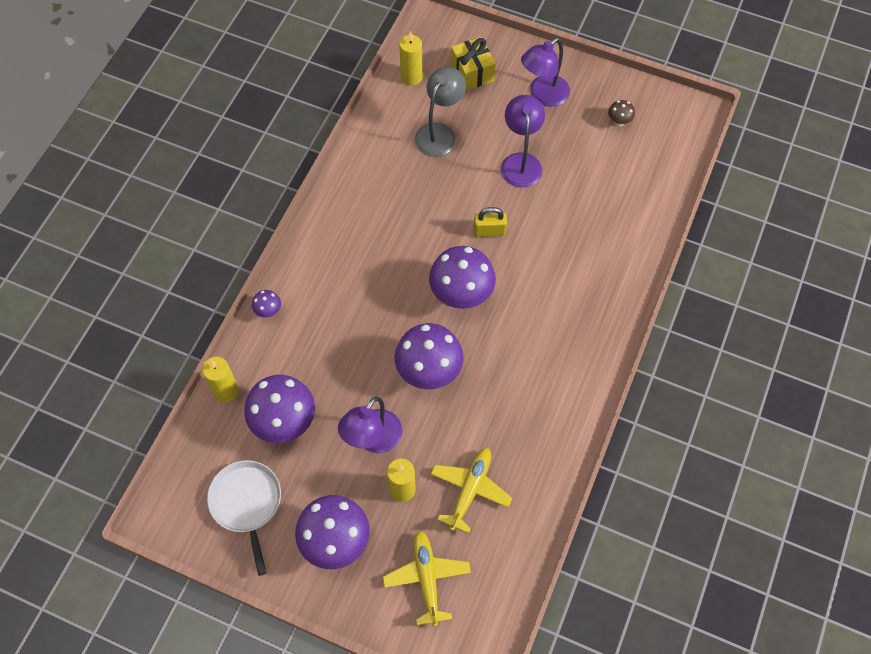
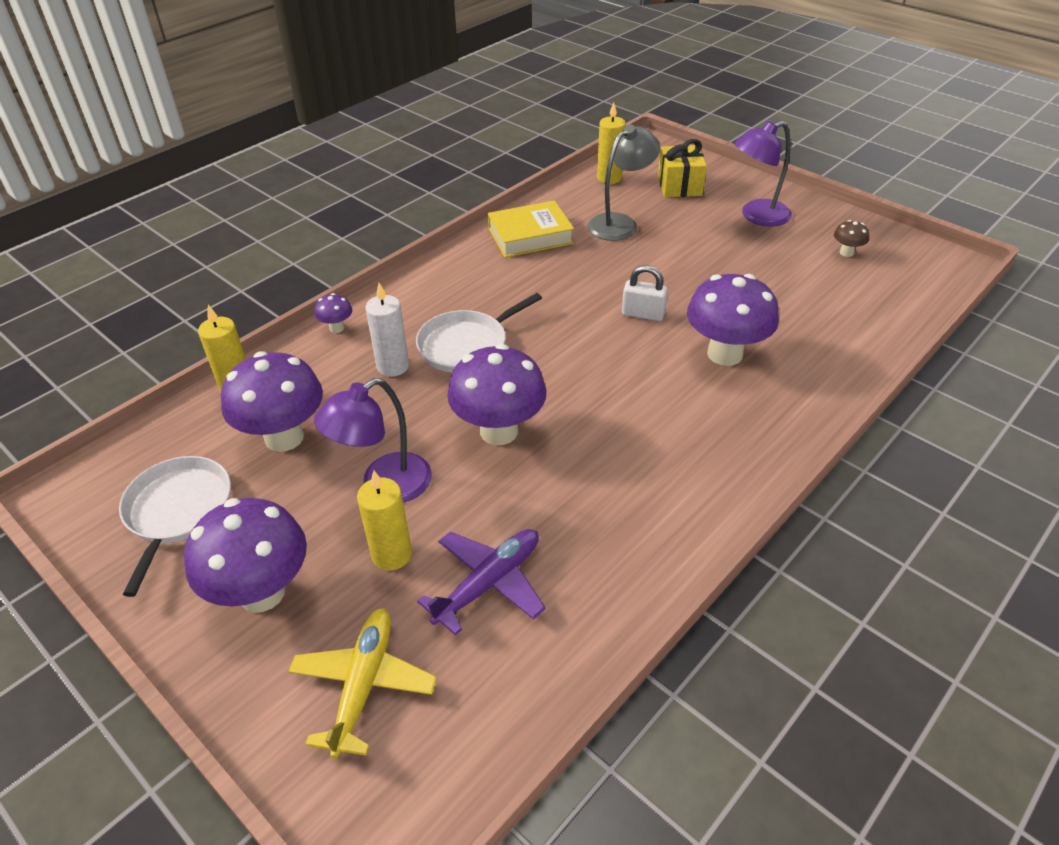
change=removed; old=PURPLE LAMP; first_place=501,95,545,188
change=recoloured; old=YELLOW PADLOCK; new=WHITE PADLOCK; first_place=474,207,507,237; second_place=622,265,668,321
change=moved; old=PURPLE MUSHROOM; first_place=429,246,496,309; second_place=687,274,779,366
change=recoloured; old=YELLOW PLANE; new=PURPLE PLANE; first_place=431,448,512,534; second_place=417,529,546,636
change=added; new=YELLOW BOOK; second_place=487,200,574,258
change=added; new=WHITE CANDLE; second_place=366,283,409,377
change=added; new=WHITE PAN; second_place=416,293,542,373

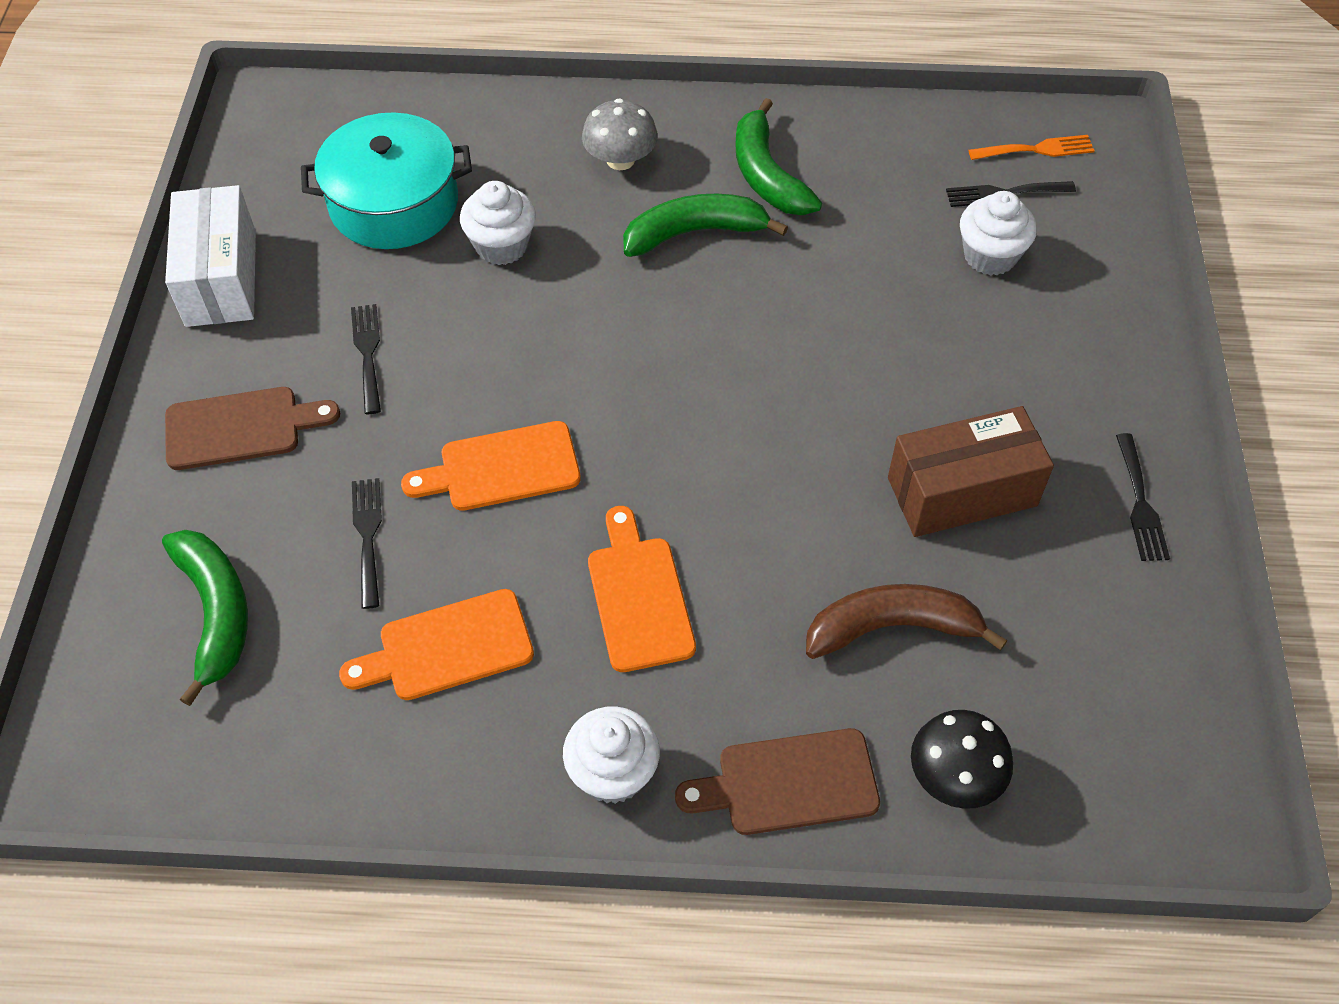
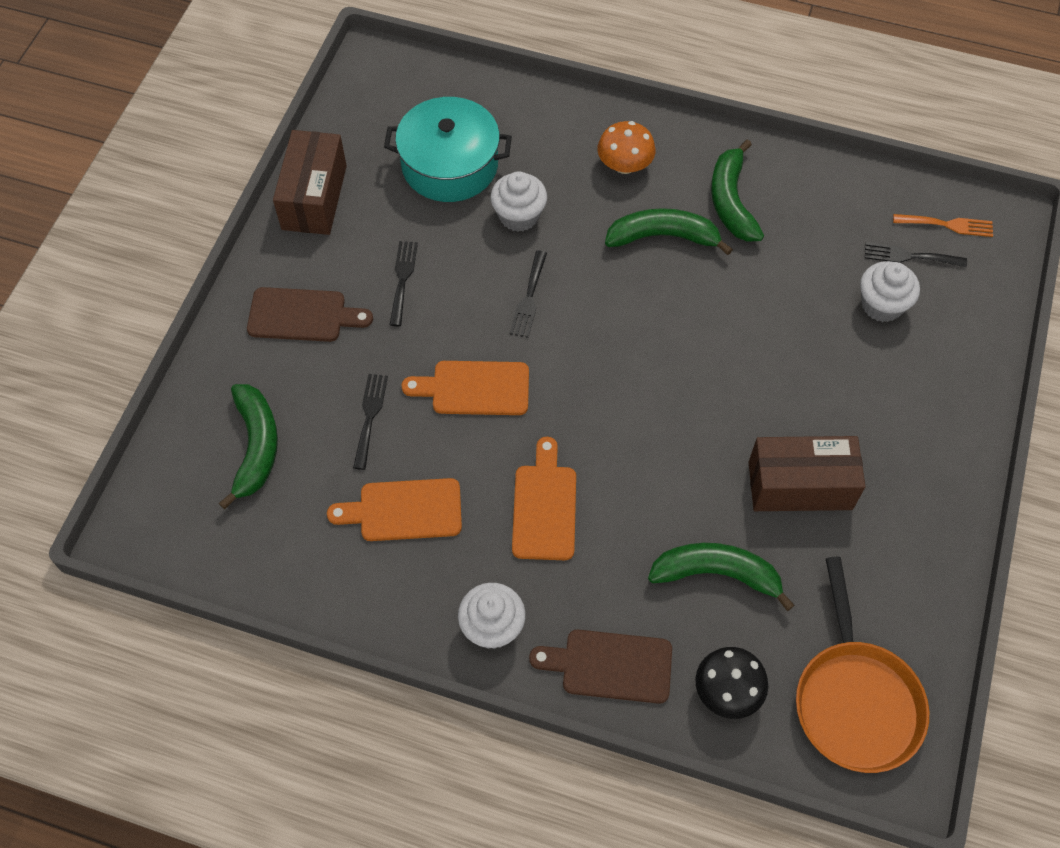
change=recoloured; old=GREY MUSHROOM; new=ORANGE MUSHROOM; first_place=582,98,658,170; second_place=597,121,656,174
change=recoloured; old=WHITE BOX; new=BROWN BOX; first_place=165,185,256,327; second_place=273,130,347,235
change=moved; old=BLACK FORK; first_place=1116,433,1170,561; second_place=510,250,547,338
change=recoloured; old=BROWN BANANA; new=GREEN BANANA; first_place=806,584,1008,659; second_place=648,543,795,611
change=added; new=ORANGE PAN; second_place=796,557,929,773

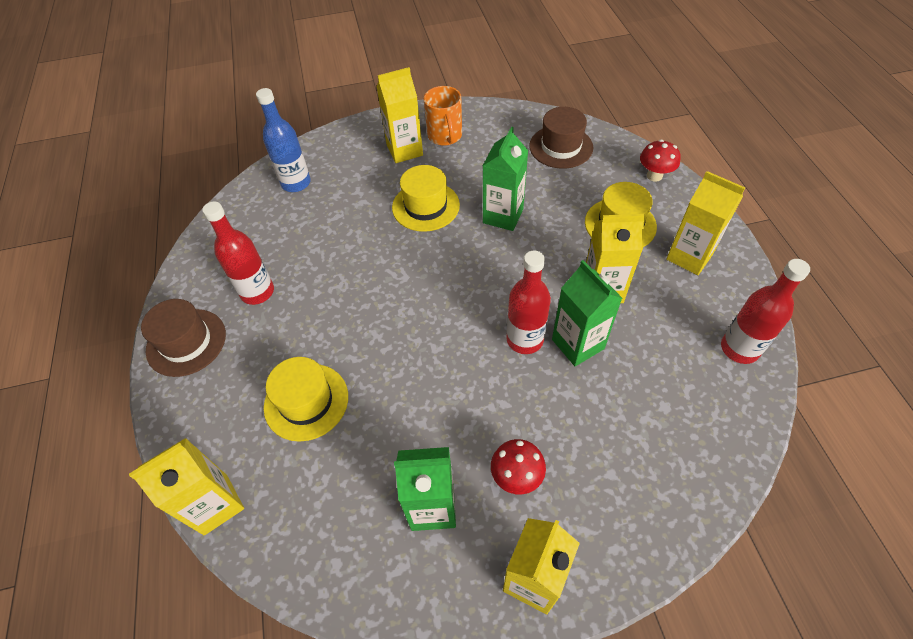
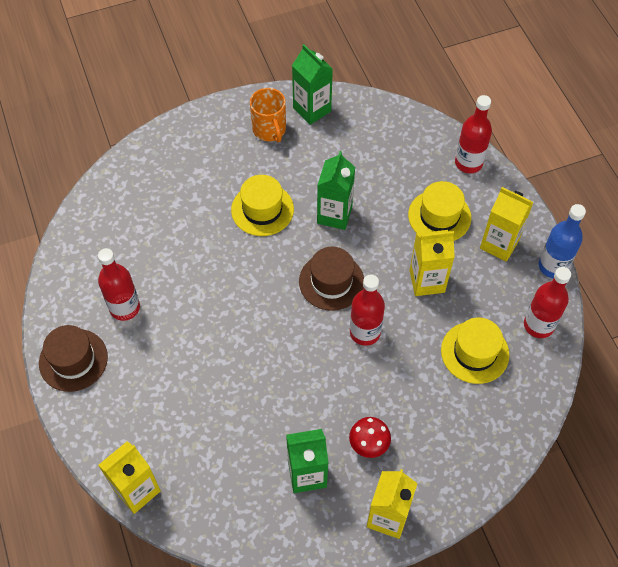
change=removed; old=YELLOW CARTON; first_place=377,67,423,163
change=moved; old=BLUE BOTTLE; first_place=256,88,311,192; second_place=539,204,586,278
change=moved; old=BROWN HAT; first_place=529,107,593,169; second_place=299,247,364,311
change=replaced; old=RED MUSHROOM; new=RED BOTTLE; first_place=640,140,681,182; second_place=455,95,492,173
change=moved; old=GREEN CARTON; first_place=552,260,622,366; second_place=292,44,333,125
change=moved; old=YELLOW HAT; first_place=264,357,348,442; second_place=441,318,509,384

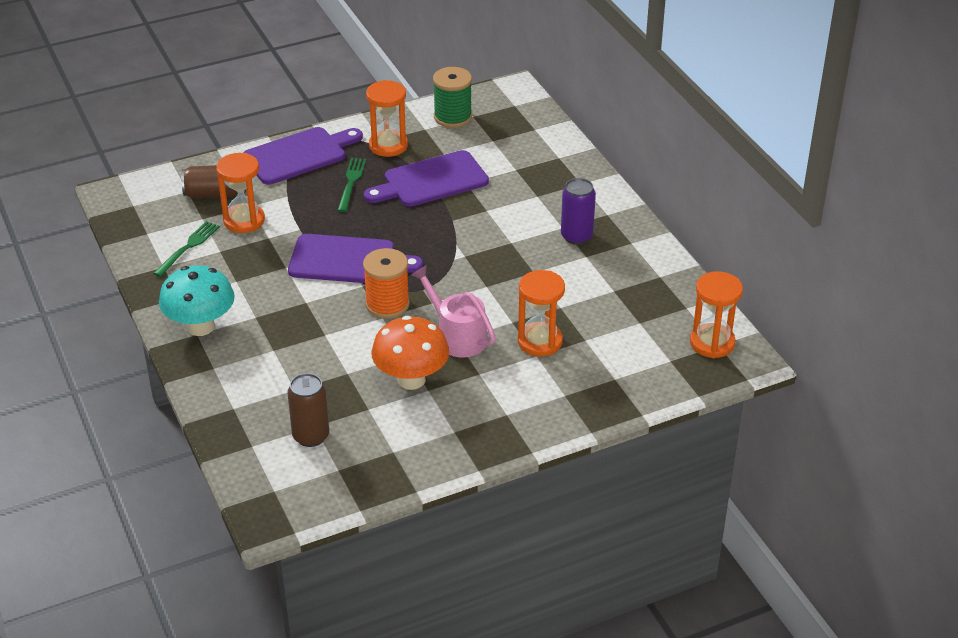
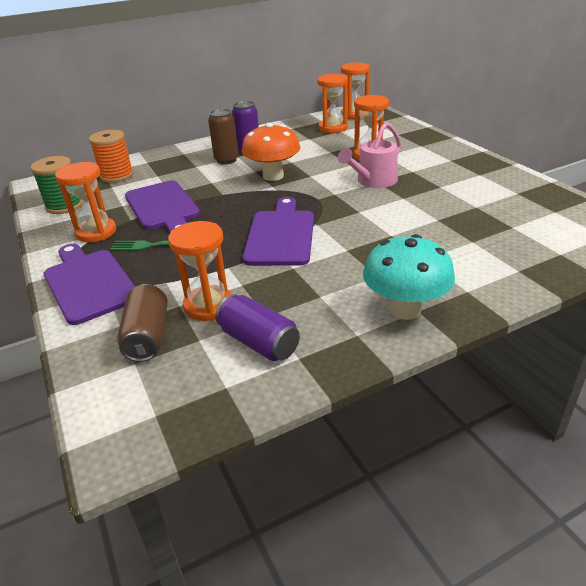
change=replaced; old=GREEN FORK; new=PURPLE CAN; first_place=153,221,220,277; second_place=215,294,300,361
change=moved; old=ORANGE SPOOL; first_place=363,248,410,318; second_place=89,130,134,183
change=moved; old=ORANGE MUSHROOM; first_place=371,316,449,390; second_place=242,123,301,181
change=moved; old=BROWN CAN; first_place=288,373,329,447; second_place=208,109,239,165
change=added; new=ORANGE HOURGLASS; second_place=317,74,348,133

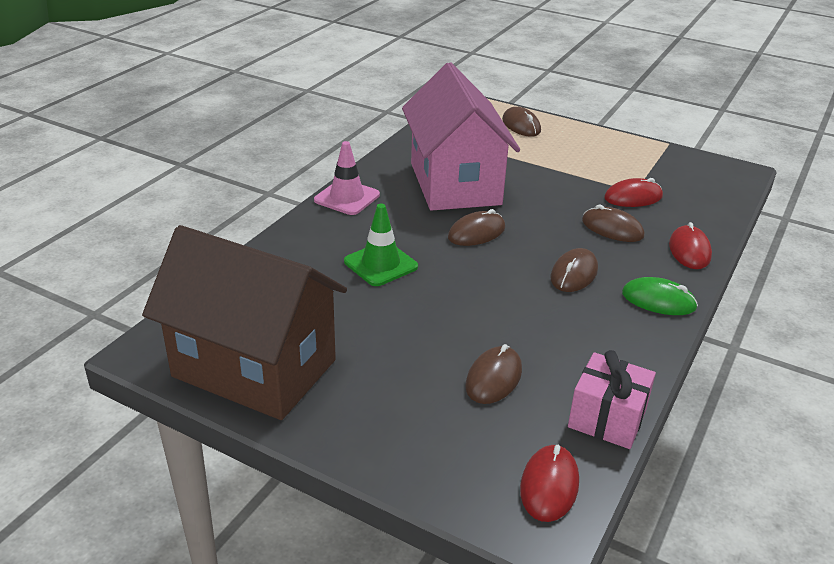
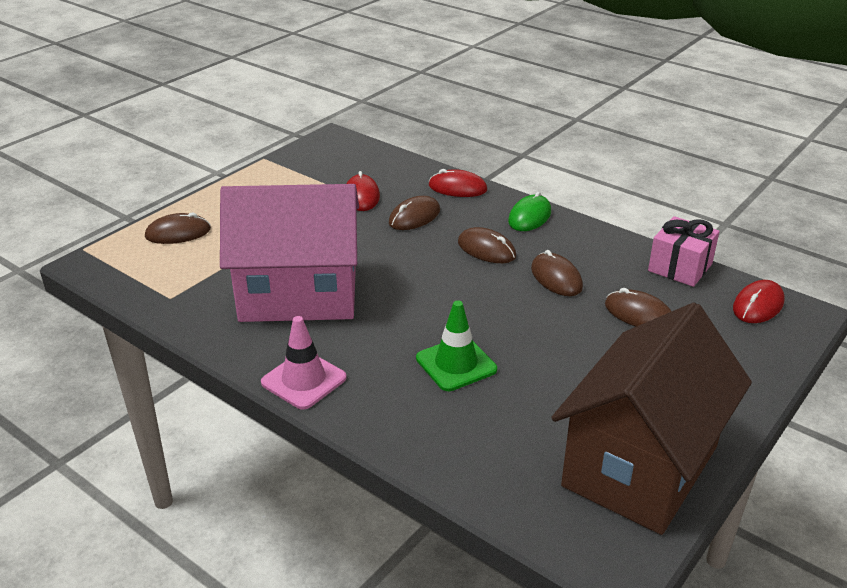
change=moved; old=BROWN MOUSE; first_place=448,209,505,246; second_place=531,250,583,296
change=turned; old=RED MOUSE; first_place=520,445,579,522; second_place=733,280,785,323; degrees=-75

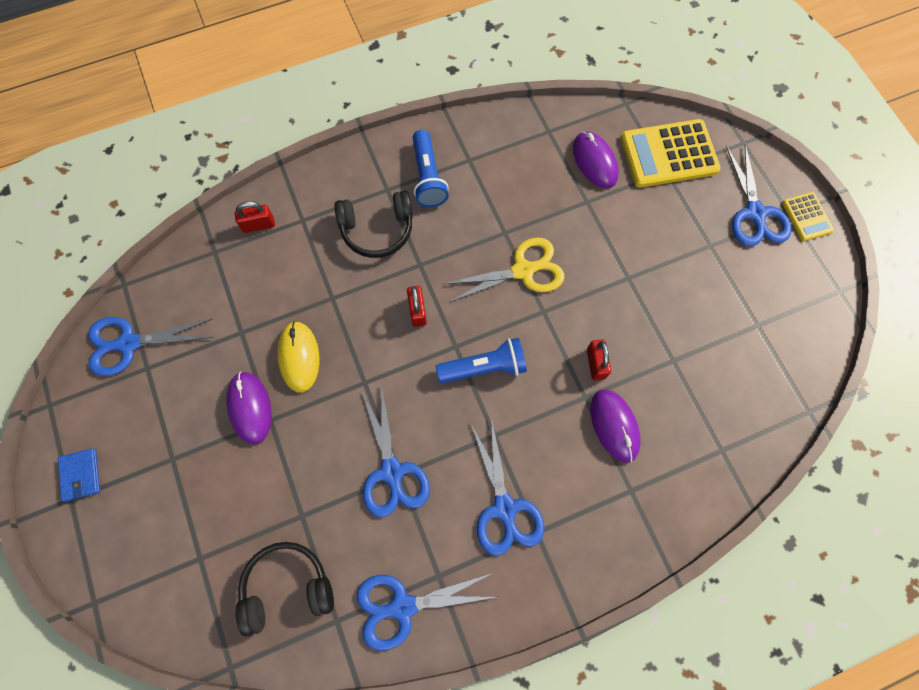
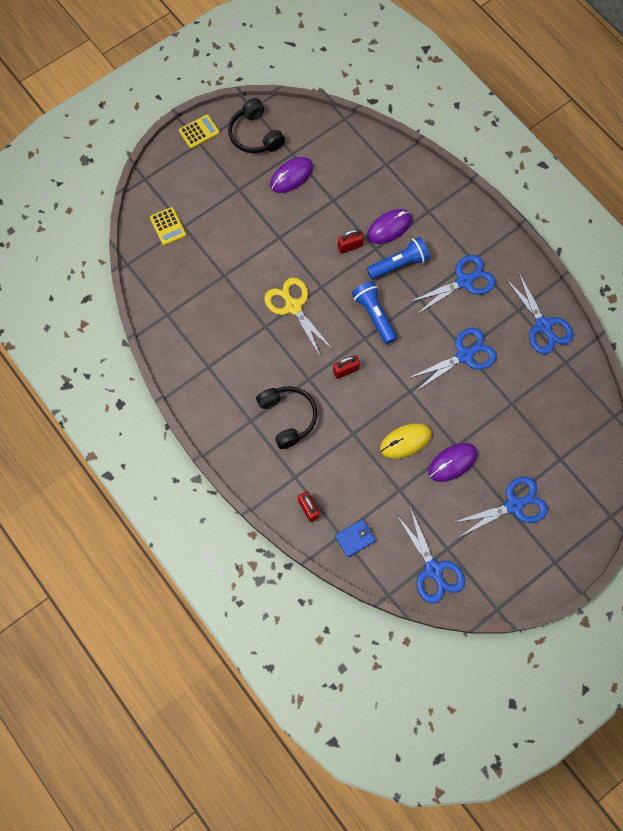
change=resized; old=YELLOW CALCULATOR; first_place=621,119,721,187; second_place=150,207,186,245; factor=0.53
change=moved; old=BLUE FLASHLIGHT; first_place=413,130,449,207; second_place=367,237,430,279
change=moved; old=PURPLE MOUSE; first_place=573,132,619,189; second_place=270,157,313,193
change=moved; old=BLUE SCISSORS; first_place=726,143,792,246; second_place=452,477,548,538
change=moved; old=BLUE WALLET; first_place=58,448,100,502; second_place=335,519,376,557
change=moved; old=BLACK HEADPHONES; first_place=236,542,334,637; second_place=228,98,285,153

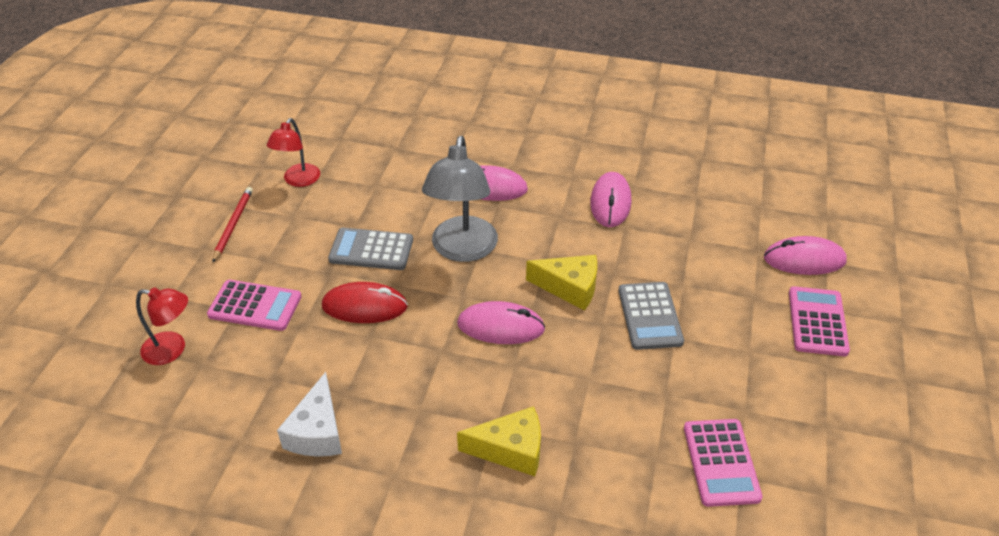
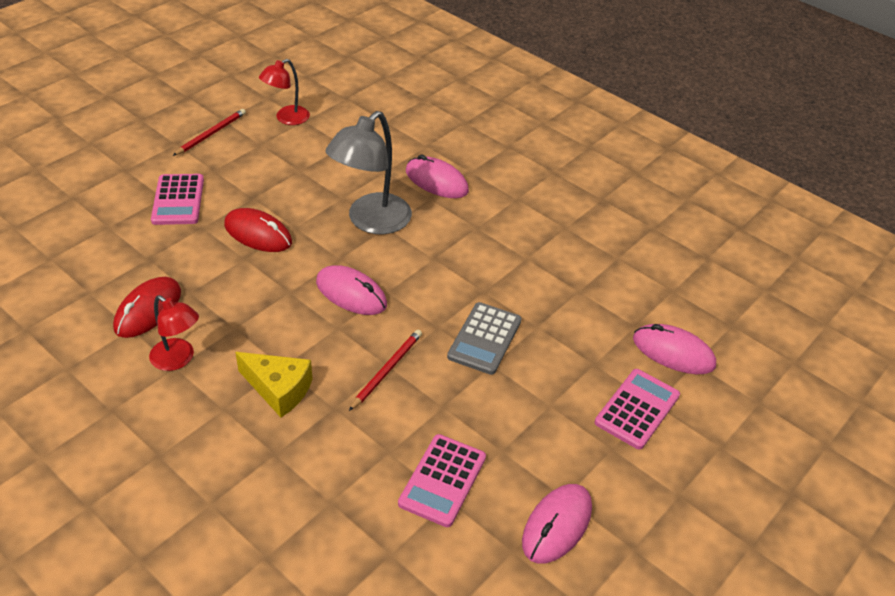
change=moved; old=PINK MOUSE; first_place=590,172,632,227; second_place=522,484,592,564
change=removed; old=GREY CALCULATOR; first_place=328,228,413,270
change=removed; old=YELLOW CHEESE; first_place=526,255,597,311
change=turned; old=PINK CALCULATOR; first_place=207,280,302,331; second_place=151,174,204,225; degrees=45
change=moved; old=RED LAMP; first_place=136,288,188,365; second_place=149,295,199,371
change=replaced; old=WHITE CHEESE; new=RED MOUSE; first_place=277,372,342,456; second_place=113,277,181,338
change=added; new=RED PENCIL; second_place=349,330,422,411

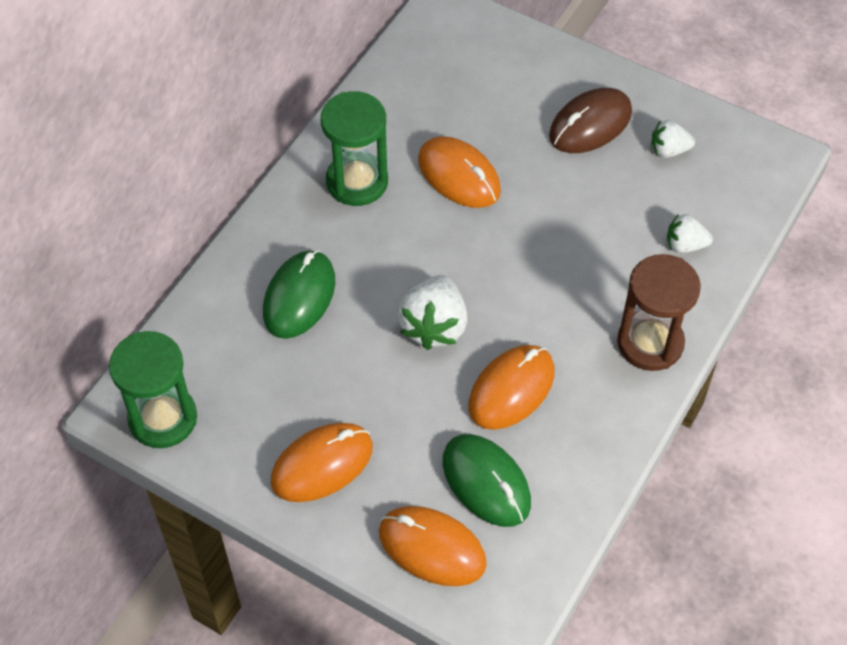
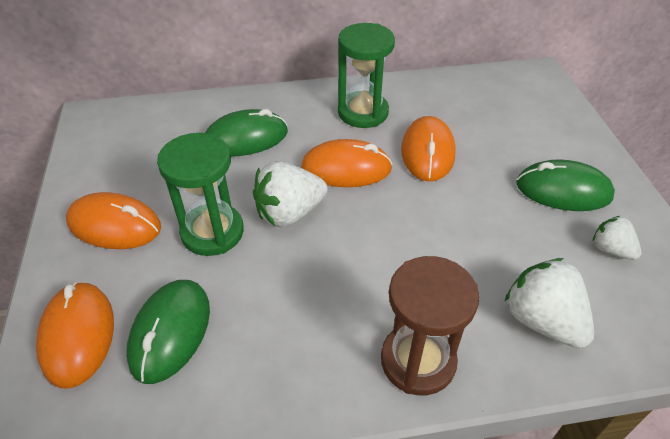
change=recoloured; old=BROWN MOUSE; new=GREEN MOUSE; first_place=549,88,632,153; second_place=516,159,615,211
change=resized; old=WHITE STRAWBERRY; first_place=667,214,713,253; second_place=504,258,594,348; factor=1.72
change=moved; old=GREEN HOURGLASS; first_place=109,331,197,448; second_place=157,133,244,256
change=moved; old=ORANGE MOUSE; first_place=468,345,555,430; second_place=301,139,393,187

